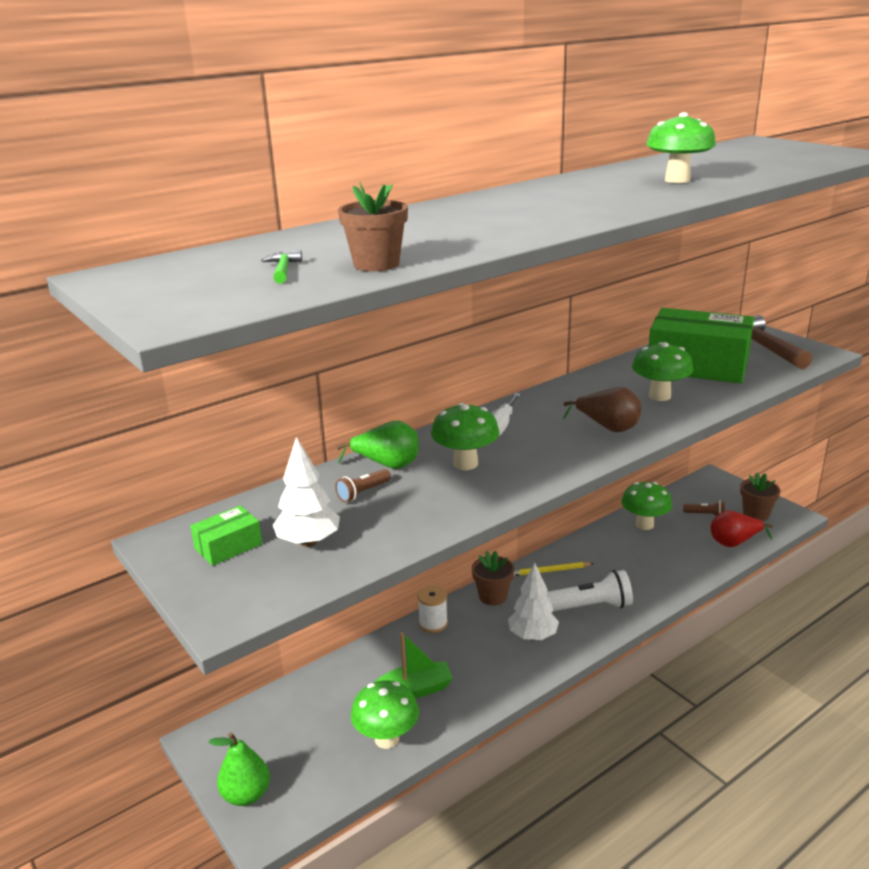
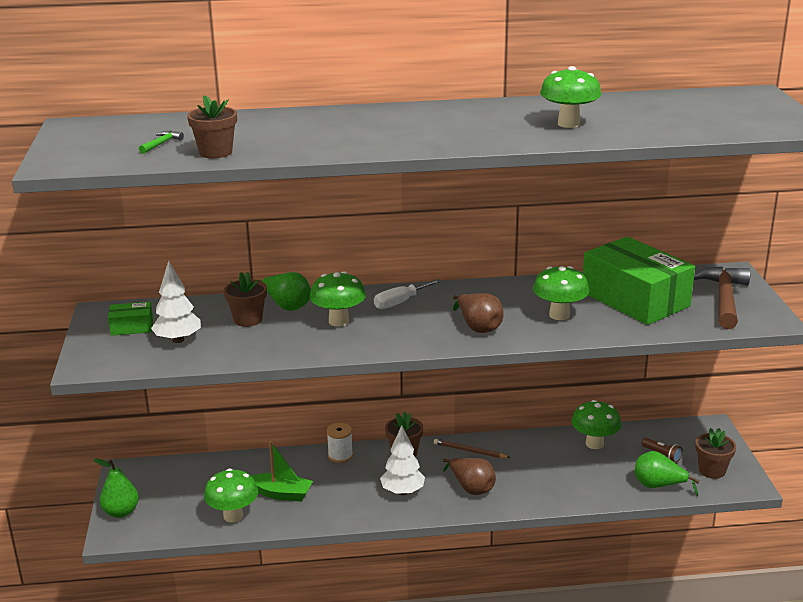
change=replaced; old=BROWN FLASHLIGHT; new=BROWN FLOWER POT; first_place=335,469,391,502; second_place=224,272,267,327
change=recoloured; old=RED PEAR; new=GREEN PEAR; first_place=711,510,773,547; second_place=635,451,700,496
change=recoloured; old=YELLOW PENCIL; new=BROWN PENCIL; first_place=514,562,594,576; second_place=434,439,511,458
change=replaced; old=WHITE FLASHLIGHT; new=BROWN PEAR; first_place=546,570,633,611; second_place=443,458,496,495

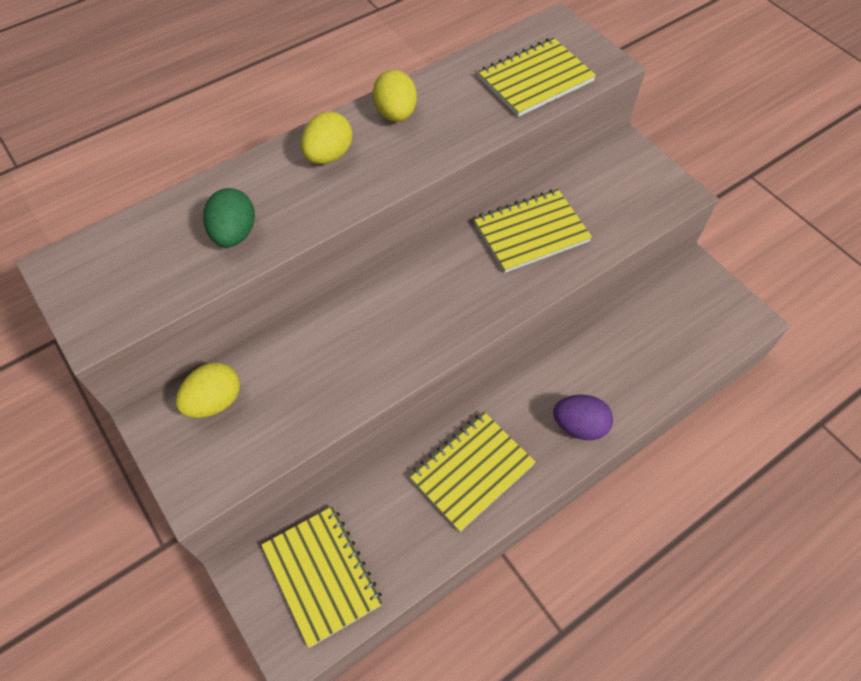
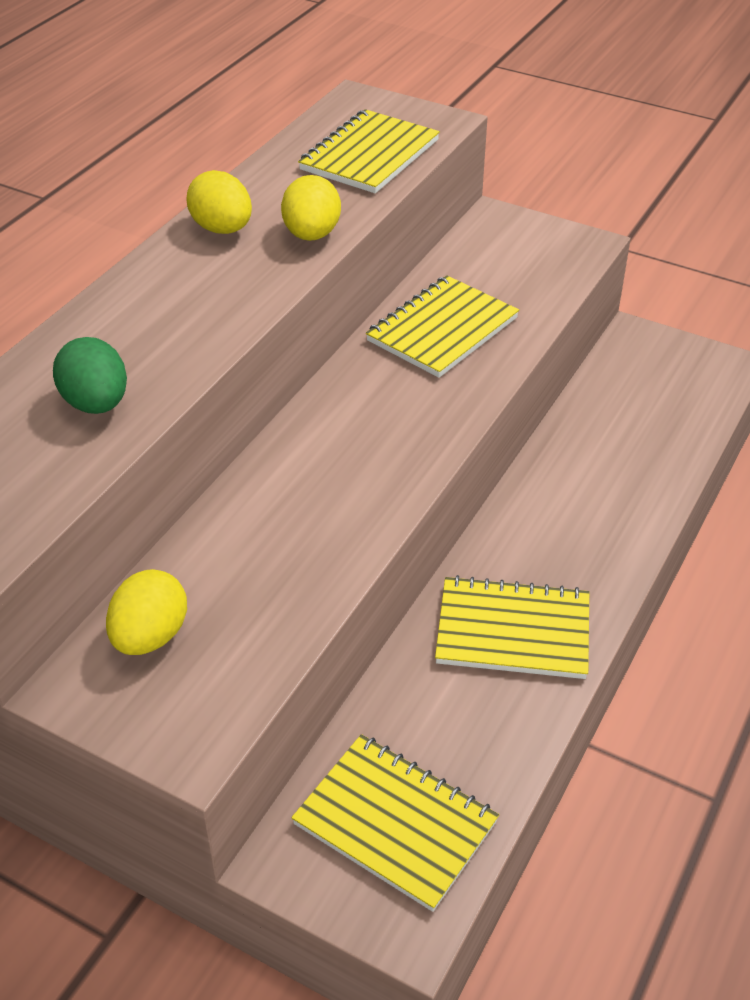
change=moved; old=YELLOW EGG; first_place=301,111,352,164; second_place=281,175,341,241
change=removed; old=PURPLE EGG; first_place=553,395,613,440
change=turned; old=YELLOW NOTEBOOK; first_place=409,412,536,532; second_place=435,575,589,679; degrees=75

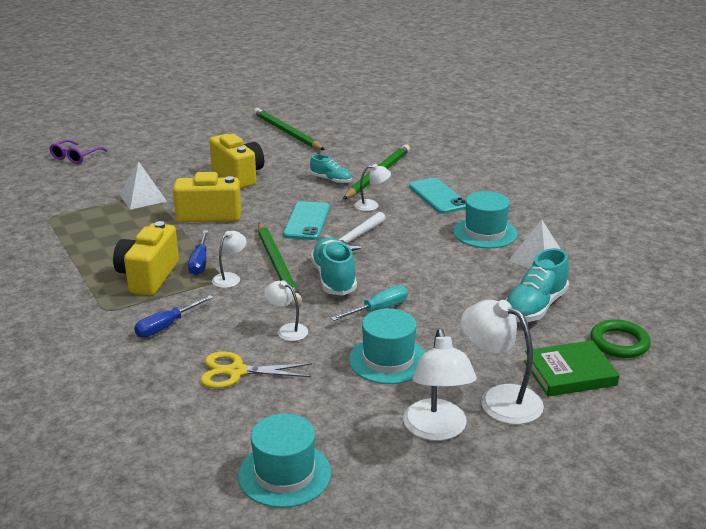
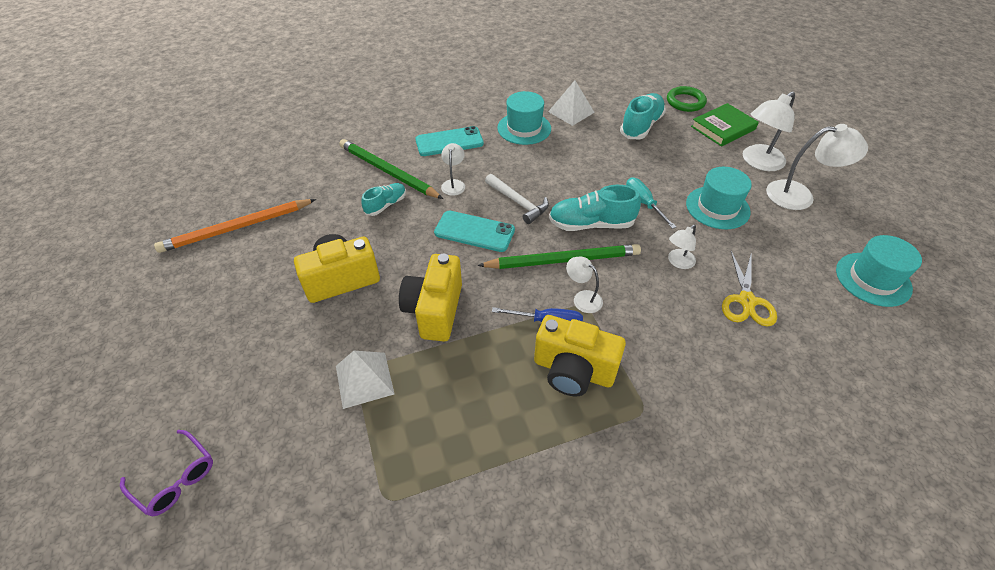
change=recoloured; old=GREEN PENCIL; new=ORANGE PENCIL; first_place=253,108,325,150; second_place=154,199,316,253
change=turned; old=TURQUOISE SHOE; first_place=505,248,569,322; second_place=620,93,666,139; degrees=-105
change=removed; old=BLUE SCREWDRIVER; first_place=134,295,213,338
change=turned; old=GREEN BOOK; first_place=524,340,620,397; second_place=691,103,759,147; degrees=60

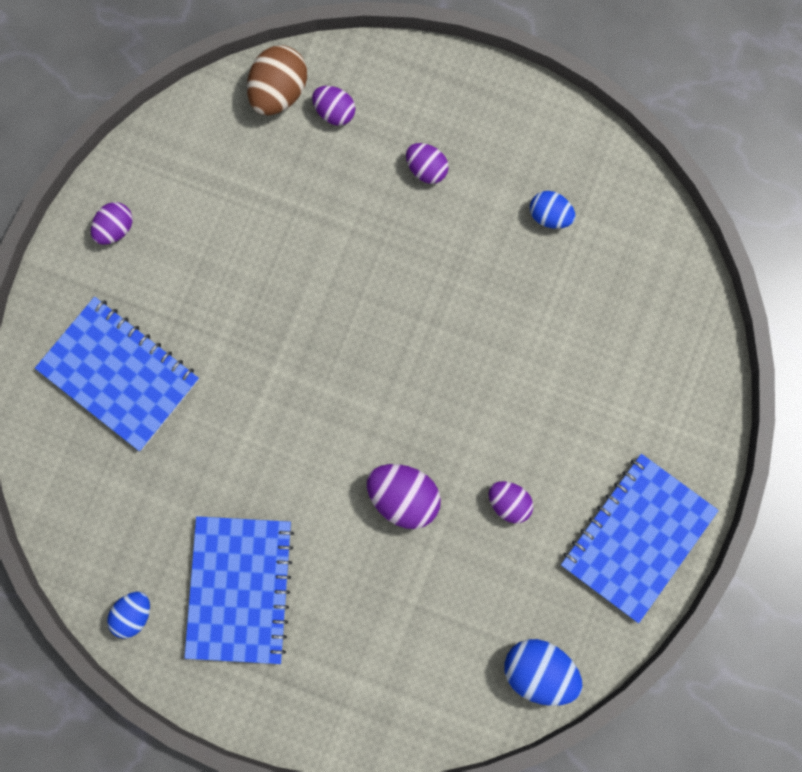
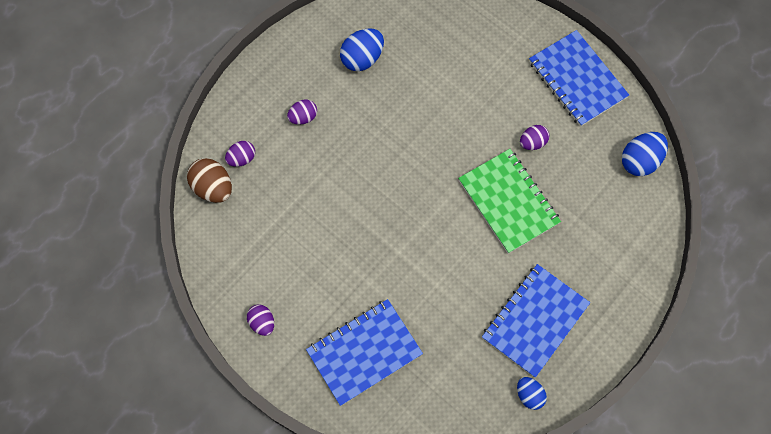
change=resized; old=BLUE EGG; first_place=530,191,576,229; second_place=340,28,384,71; factor=1.59
change=replaced; old=PURPLE EGG; new=GREEN NOTEBOOK; first_place=367,464,441,529; second_place=458,149,561,254
change=turned; old=BLUE NOTEBOOK; first_place=184,516,294,664; second_place=482,264,590,378; degrees=-75

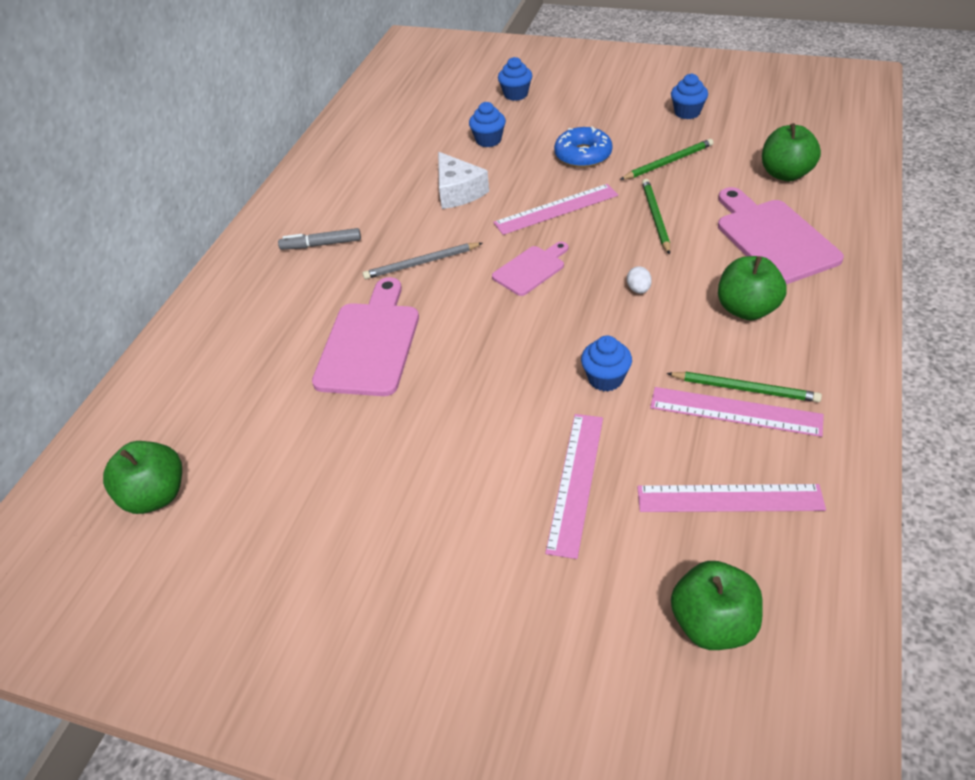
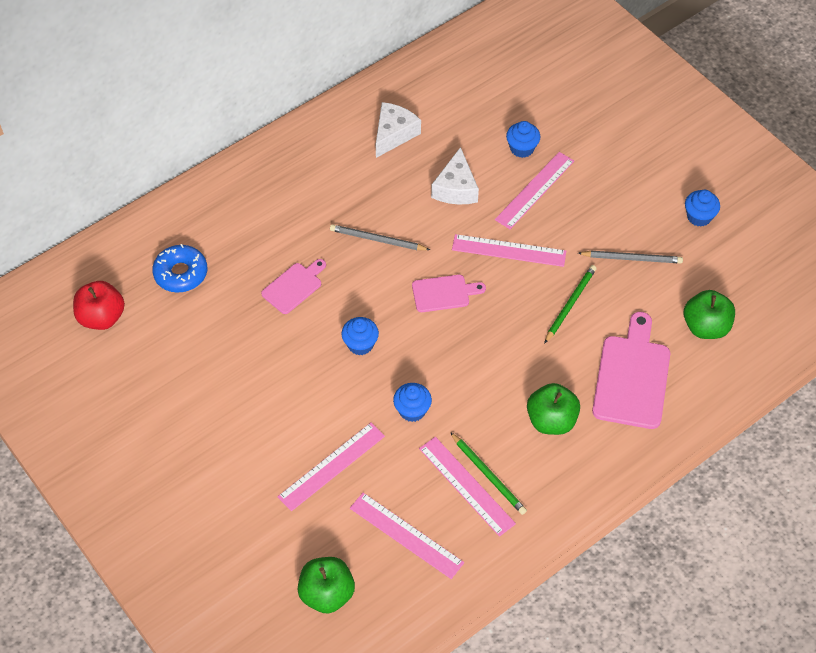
change=moved; old=BLUE CUPCAKE; first_place=498,57,532,101; second_place=341,317,379,355
change=moved; old=BLUE DONUT; first_place=554,126,613,168; second_place=152,244,207,293
change=recoloured; old=GREEN PENCIL; new=GREY PENCIL; first_place=620,139,714,180; second_place=578,251,683,263
change=removed; old=GREY MARKER; first_place=278,228,361,250
change=removed; old=WHITE EGG; first_place=627,266,652,294
change=resized; old=PINK CUTTING BOARD; first_place=312,277,419,396; second_place=261,259,326,314; factor=0.57
change=recoloured; old=GREEN APPLE; new=RED APPLE; first_place=103,441,182,514; second_place=73,281,125,330
change=added; new=WHITE CHEESE; second_place=376,102,421,158
change=added; new=PINK RULER; second_place=495,152,574,229

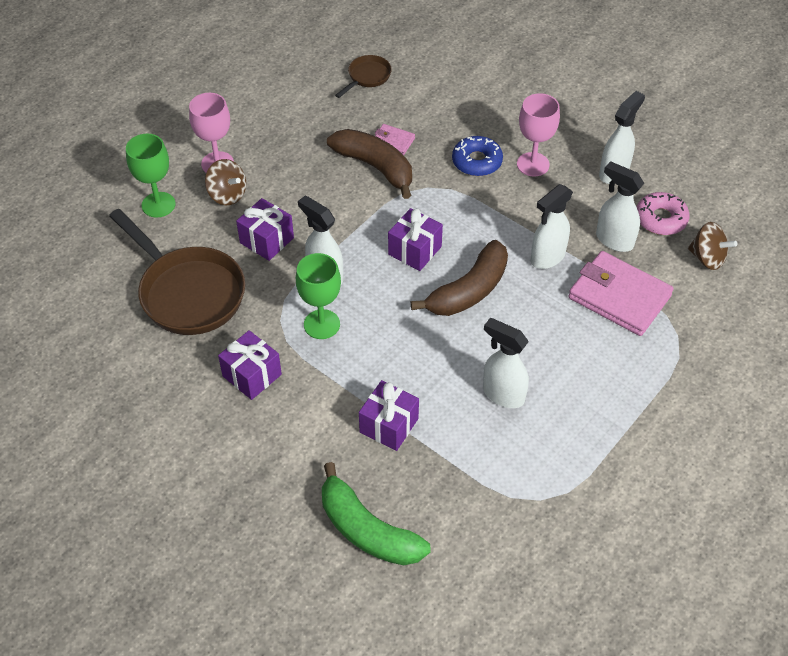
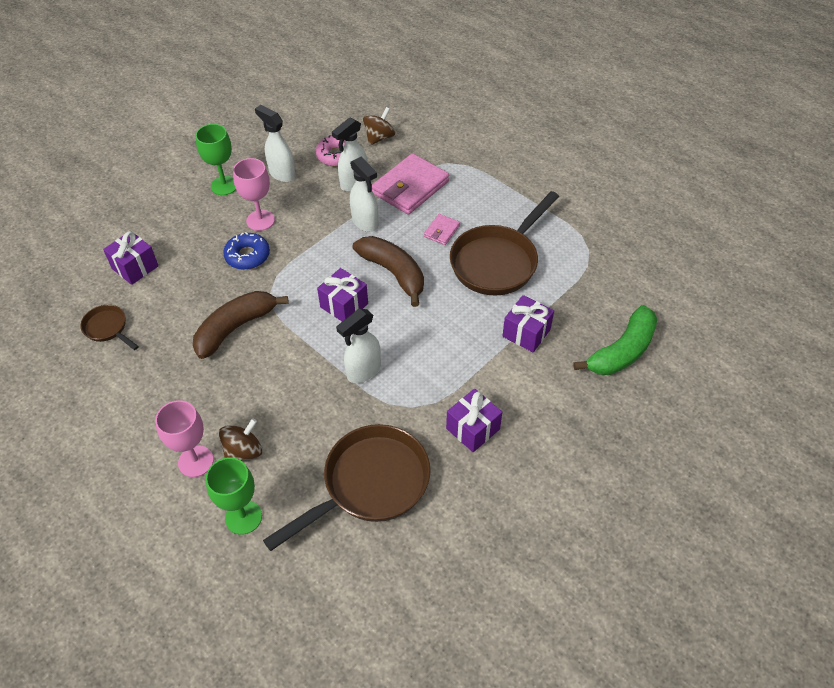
change=moved; old=PINK WALLET; first_place=375,124,415,155; second_place=424,214,460,245
change=moved; old=PURPLE GIFT; first_place=236,198,294,261; second_place=103,231,159,285
change=moved; old=GREEN GOBLET; first_place=296,253,341,339; second_place=195,124,236,195
change=replaced; old=WHITE SPRAY BOTTLE; new=BROWN PAN; first_place=483,318,529,408; second_place=450,191,559,296

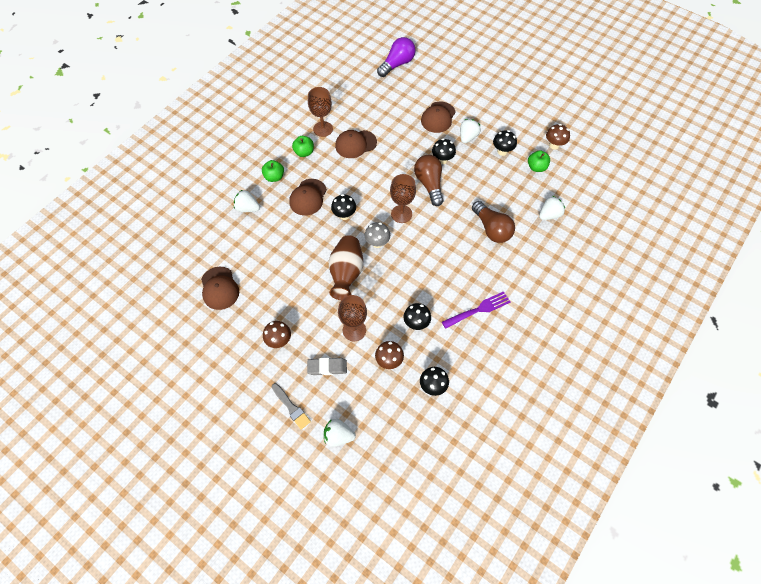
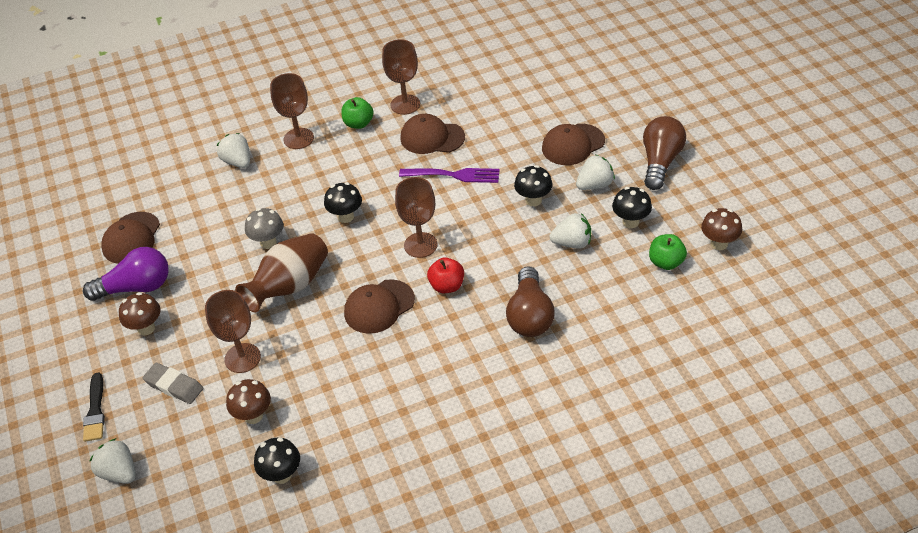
change=moved; old=PURPLE LIGHT BULB; first_place=377,37,415,77; second_place=83,247,169,301
change=moved; old=BROWN LIGHT BULB; first_place=414,155,443,206; second_place=643,116,686,190
change=replaced; old=GREEN APPLE; new=BROWN GOBLET; first_place=262,160,284,182; second_place=270,73,314,149
change=moved; old=BROWN CAP; first_place=289,179,327,216; second_place=344,279,415,334
change=moved; old=WHITE STRAWBERRY; first_place=539,196,565,220; second_place=550,213,591,249
change=moved; old=GREY MUSHROOM; first_place=365,222,390,248; second_place=245,208,283,249
change=moved; old=PURPLE FORK; first_place=442,291,511,329; second_place=399,168,500,183
change=removed; old=BLACK MUSHROOM; first_place=404,303,431,330
change=recoloured; old=GREY BRUSH; new=BLACK BRUSH; first_place=272,383,311,429; second_place=83,372,105,442
change=added; new=RED APPLE; second_place=427,257,464,293

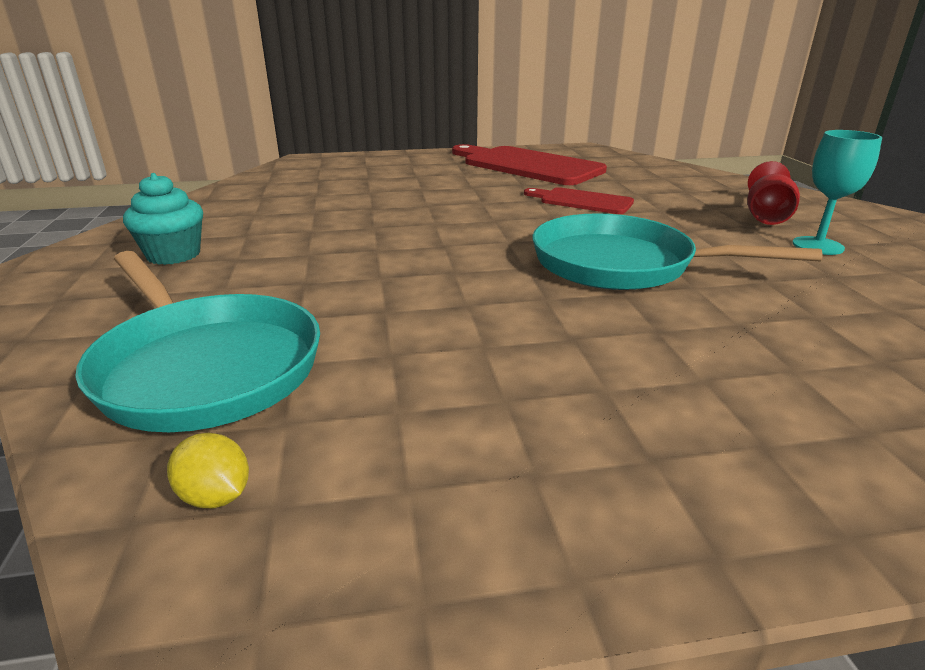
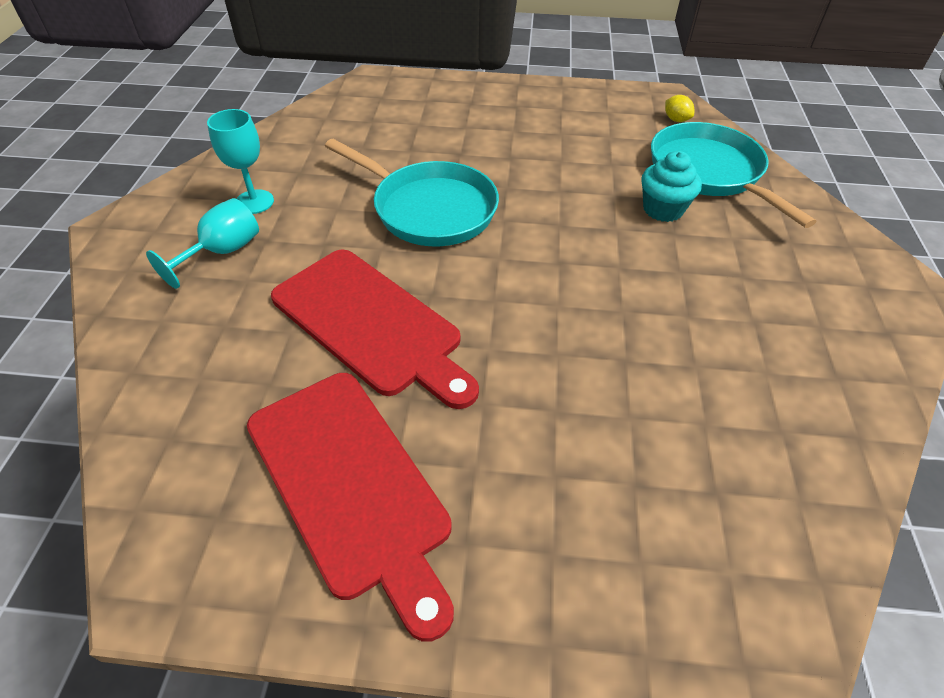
change=recoloured; old=RED GOBLET; new=TURQUOISE GOBLET; first_place=747,161,800,225; second_place=146,198,259,289
change=moved; old=TURQUOISE CUPCAKE; first_place=123,173,203,265; second_place=641,151,702,222
change=resized; old=RED CUTTING BOARD; first_place=524,187,634,214; second_place=271,250,479,409; factor=1.86

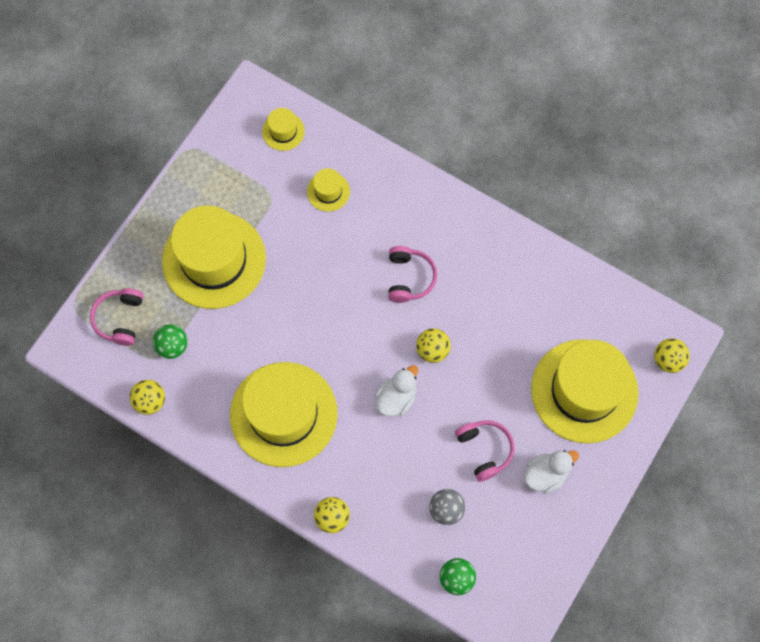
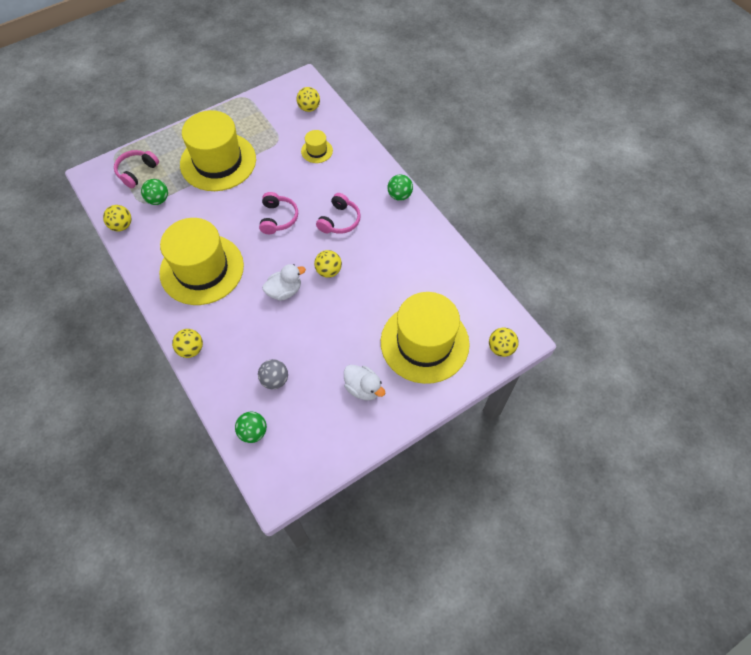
change=replaced; old=YELLOW HAT; new=YELLOW BALL; first_place=262,108,305,151; second_place=297,87,320,112
change=moved; old=PINK HEADPHONES; first_place=455,420,515,482; second_place=259,192,298,234
change=turned; old=WHITE DUCK; first_place=524,450,579,494; second_place=344,365,385,401; degrees=45
change=added; new=GREEN BALL; second_place=387,175,413,201

